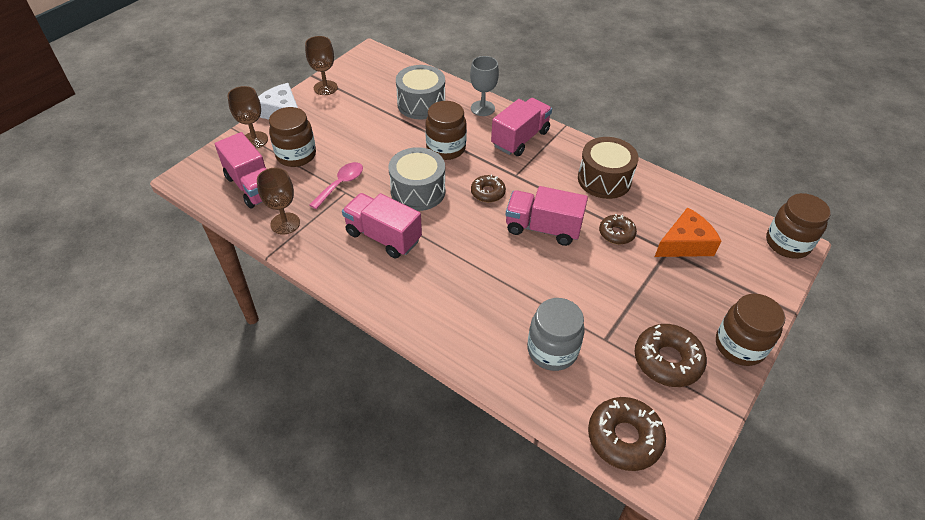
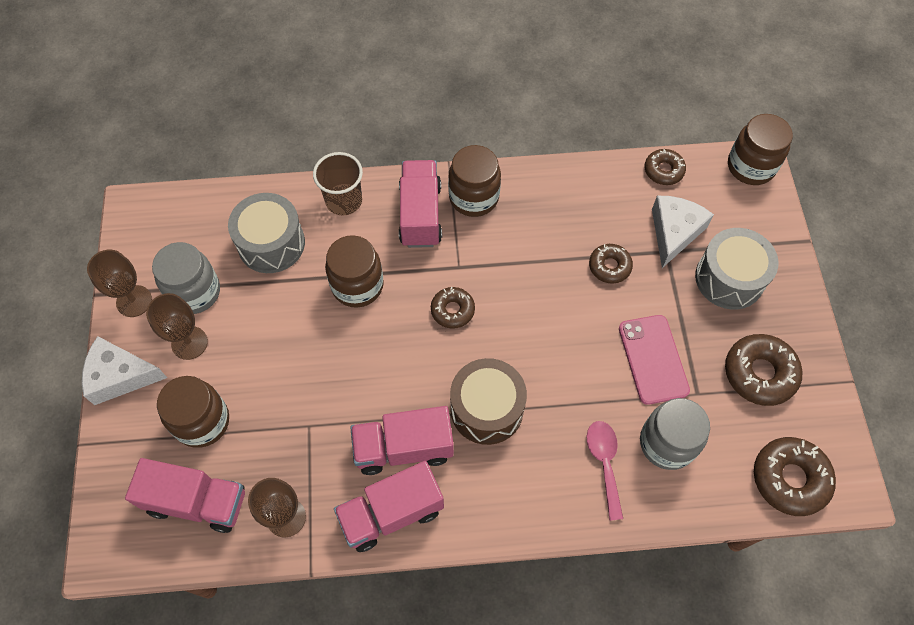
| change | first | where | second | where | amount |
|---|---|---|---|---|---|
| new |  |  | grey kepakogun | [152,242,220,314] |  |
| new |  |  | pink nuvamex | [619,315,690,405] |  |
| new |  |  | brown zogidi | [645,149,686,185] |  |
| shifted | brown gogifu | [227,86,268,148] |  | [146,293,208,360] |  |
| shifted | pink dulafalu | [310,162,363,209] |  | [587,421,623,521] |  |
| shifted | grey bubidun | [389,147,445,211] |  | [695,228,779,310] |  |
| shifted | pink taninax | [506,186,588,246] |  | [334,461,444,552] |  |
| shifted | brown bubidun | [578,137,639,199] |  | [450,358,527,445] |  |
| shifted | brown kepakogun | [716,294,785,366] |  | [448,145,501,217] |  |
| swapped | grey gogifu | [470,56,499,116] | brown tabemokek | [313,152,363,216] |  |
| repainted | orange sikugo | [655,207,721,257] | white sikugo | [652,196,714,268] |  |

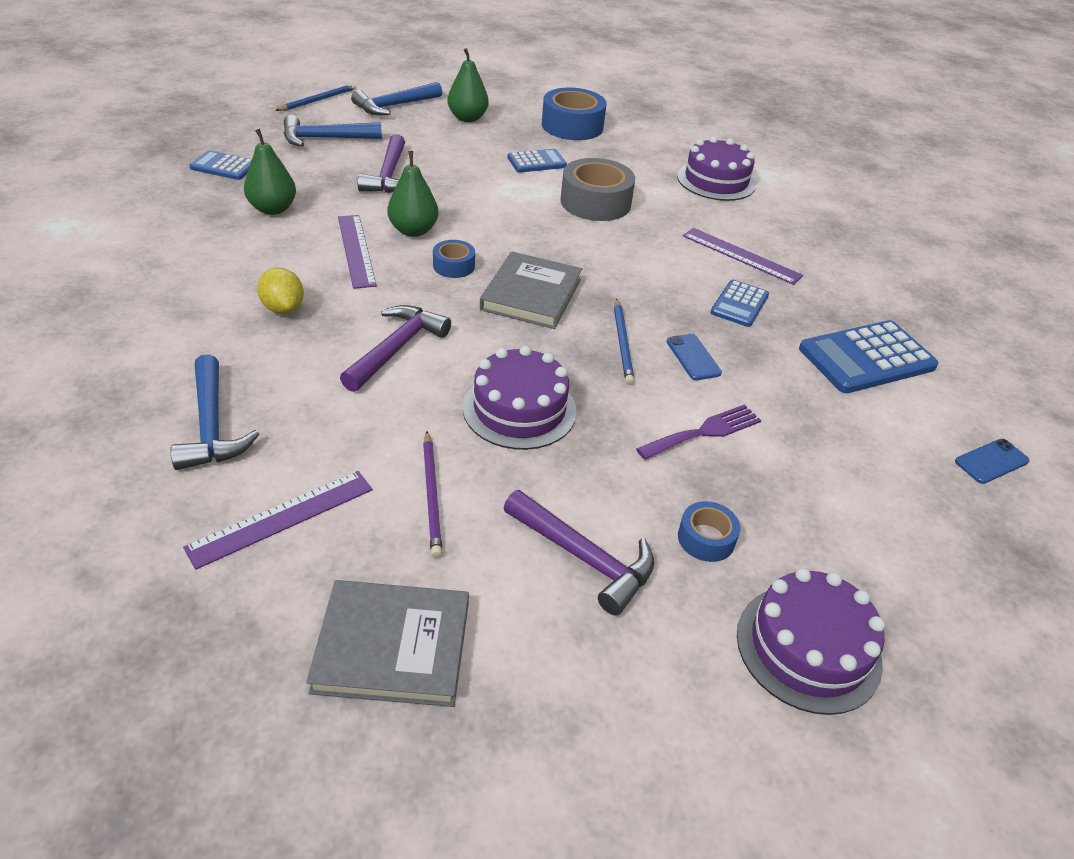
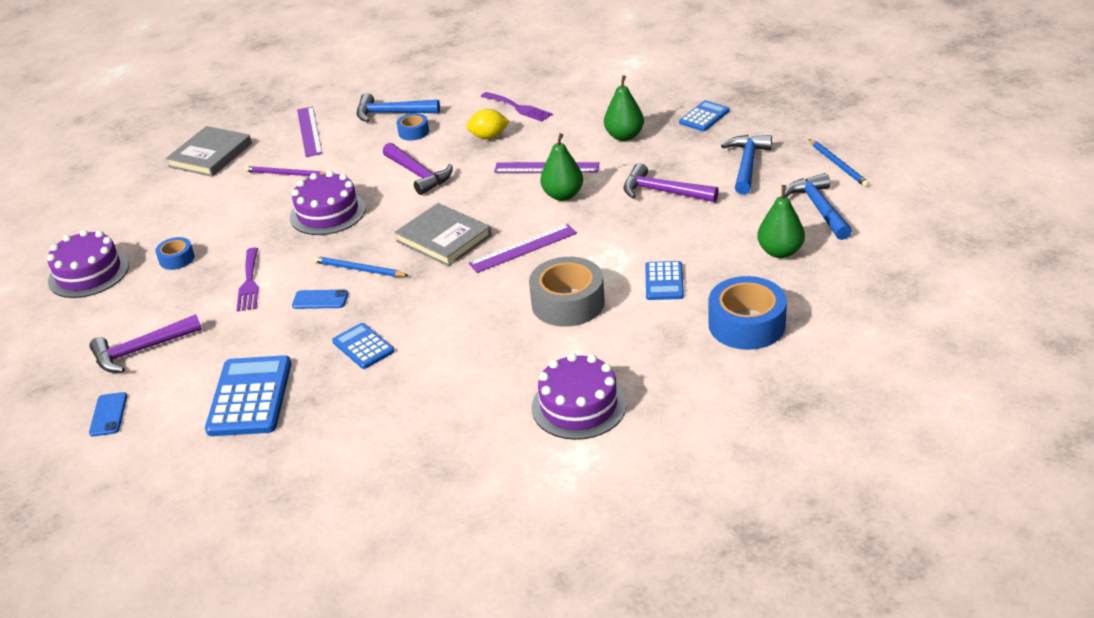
| change | first | where | second | where | amount |
|---|---|---|---|---|---|
| new |  |  | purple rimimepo | [481,92,553,122] |  |
| shifted | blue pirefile | [433,240,475,278] |  | [397,113,429,141] |  |
| shifted | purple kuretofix | [504,490,654,615] |  | [89,314,202,373] |  |
| shifted | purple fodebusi | [683,228,803,285] |  | [469,224,577,273] |  |

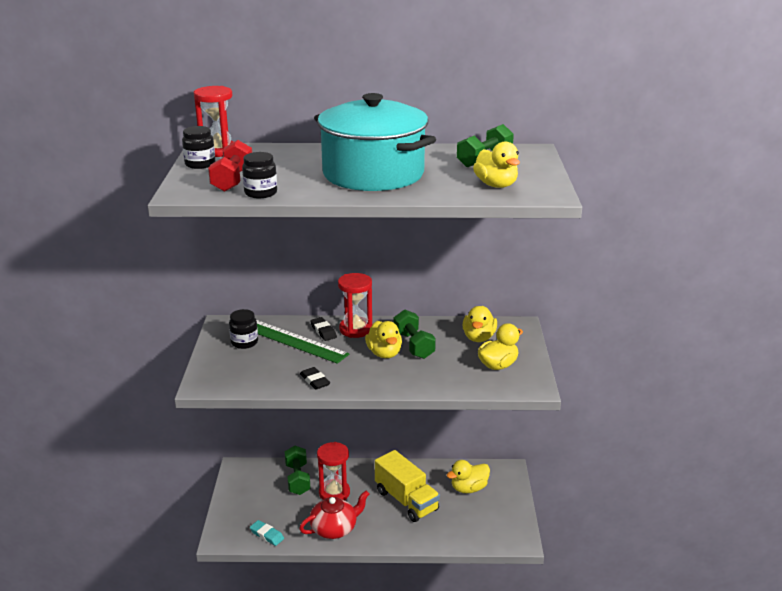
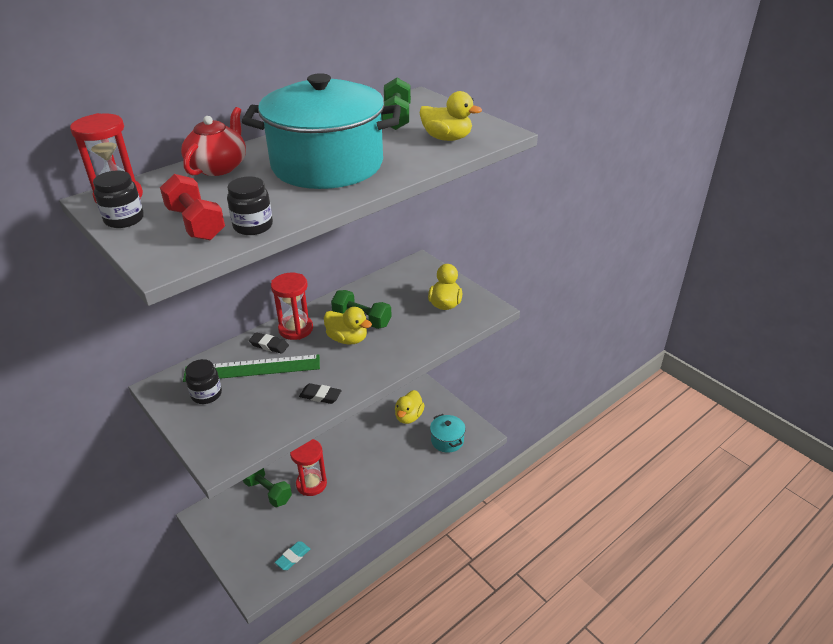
| change | first | where | second | where | amount |
|---|---|---|---|---|---|
| gone | yellow taninax | [375,450,440,522] |  |  |  |
| gone | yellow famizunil | [462,306,497,342] |  |  |  |
| new |  |  | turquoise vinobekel | [430,414,466,453] |  |
| shifted | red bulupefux | [299,490,369,539] |  | [181,107,246,176] |  |
| rotated | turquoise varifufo | [250,520,284,546] |  | [275,541,310,570] | 45 degrees counterclockwise |

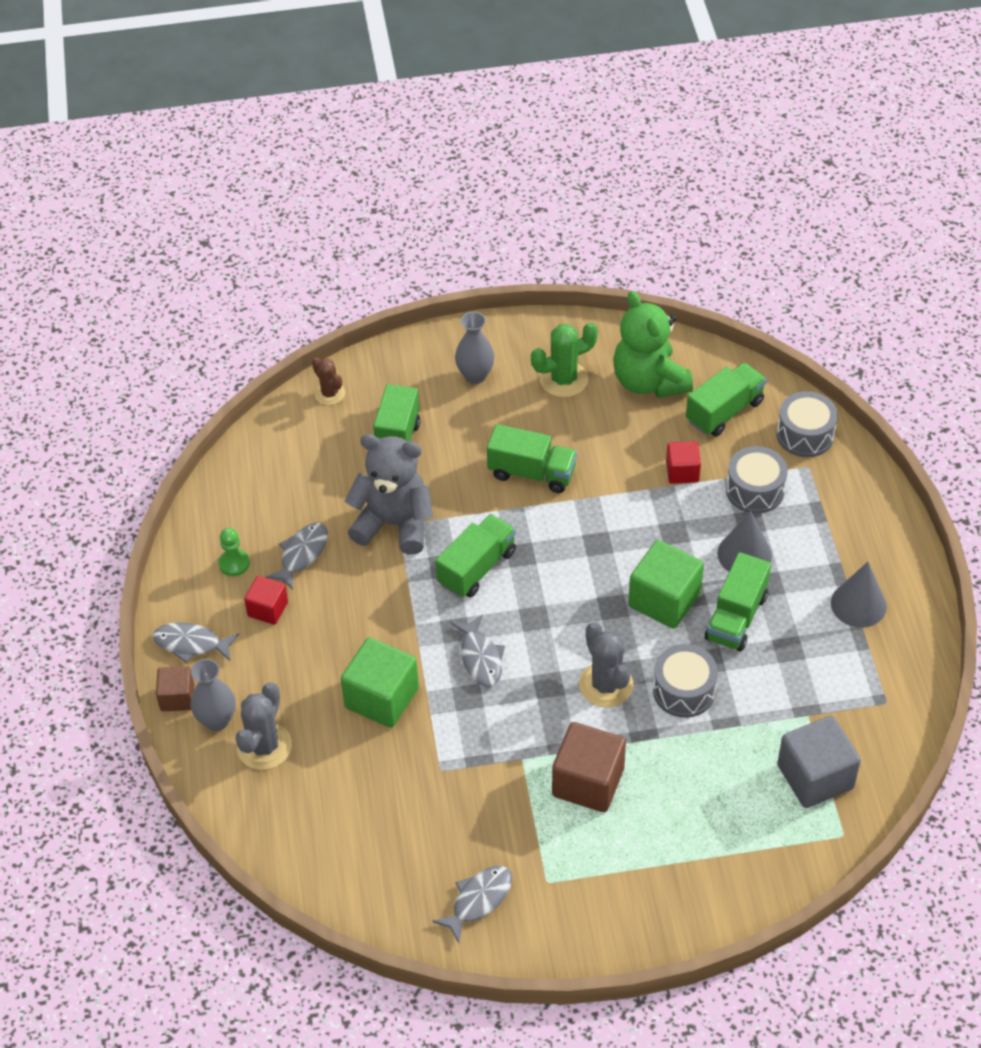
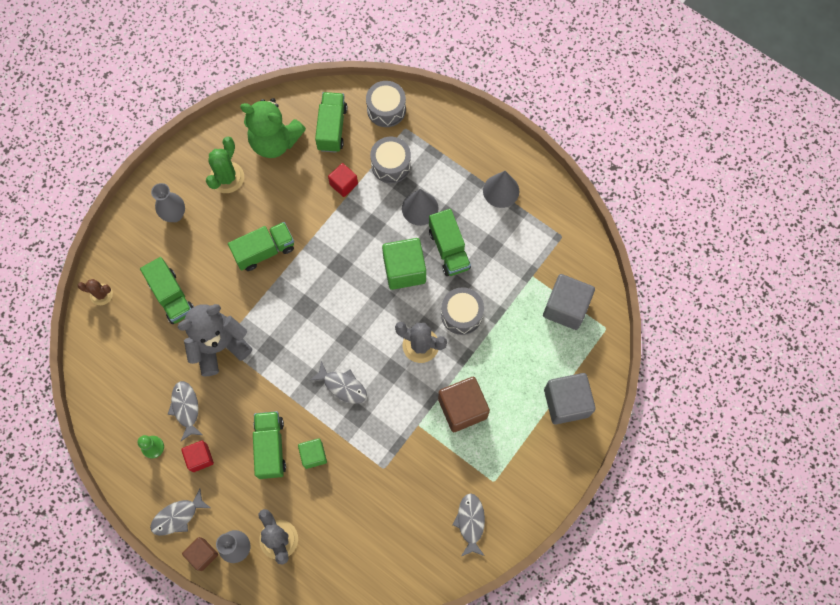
| change | first | where | second | where | amount |
|---|---|---|---|---|---|
| new |  |  | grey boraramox | [544,373,596,425] |  |
| shifted | green taninax | [436,514,516,598] |  | [253,411,286,479] |  |
| scaled | green boraramox | [341,638,419,728] |  | [298,438,327,469] | x0.58 |

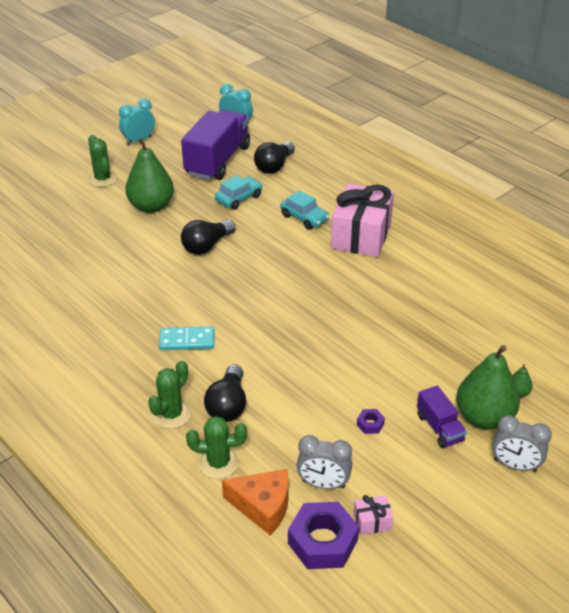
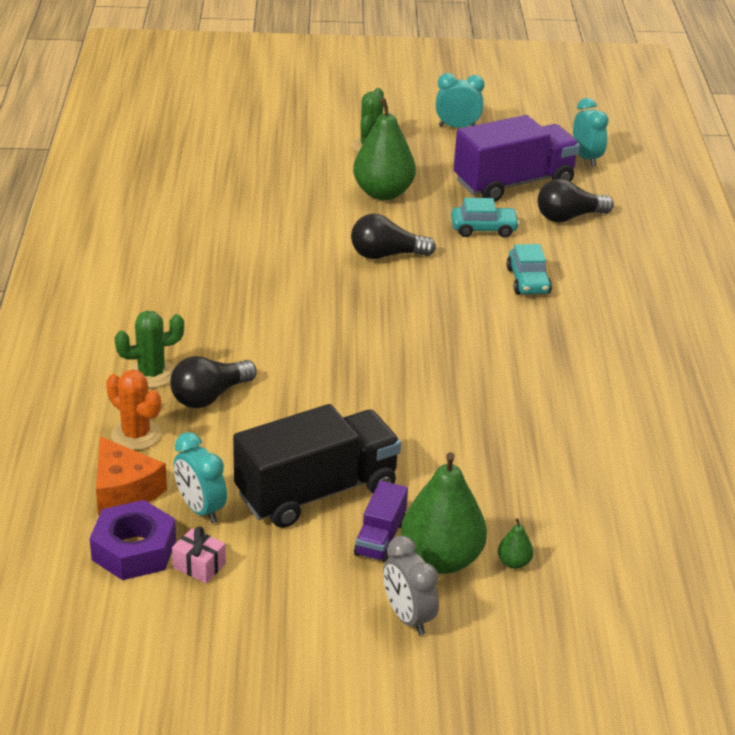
| change | first | where | second | where | amount |
|---|---|---|---|---|---|
| gone | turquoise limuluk | [159,327,215,350] |  |  |  |
| gone | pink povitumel | [331,183,394,257] |  |  |  |
| swapped | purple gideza | [357,409,385,434] | black taninax | [233,404,401,528] |  |
| repainted | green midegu | [186,416,247,479] | orange midegu | [106,369,161,450] |  |
| repainted | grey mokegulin | [297,435,352,489] | turquoise mokegulin | [173,432,227,523] |  |

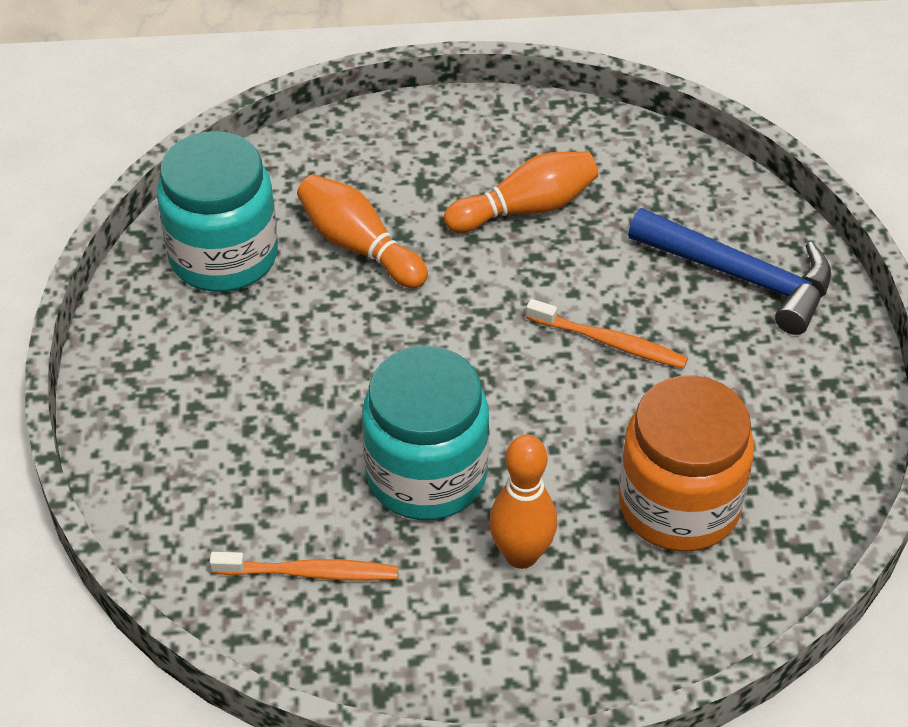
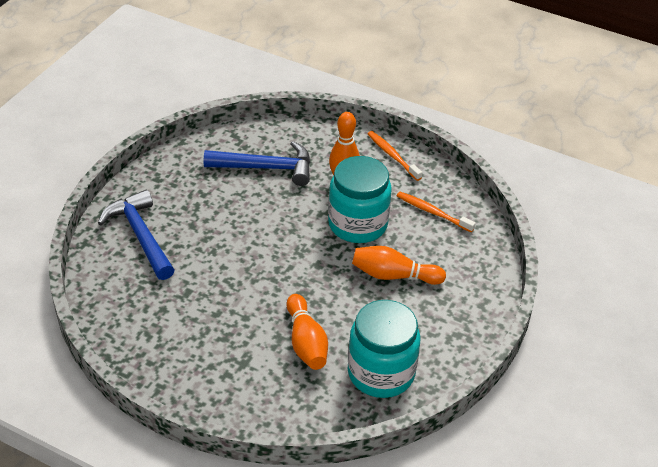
| change | first | where | second | where | amount |
|---|---|---|---|---|---|
| shifted | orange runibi | [444,151,598,233] |  | [352,246,446,285] |  |
| shifted | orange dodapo | [526,299,688,369] |  | [367,131,423,181] |  |
| swapped | orange kepakogun | [618,375,754,552] | blue kuretofix | [204,141,310,186] |  |

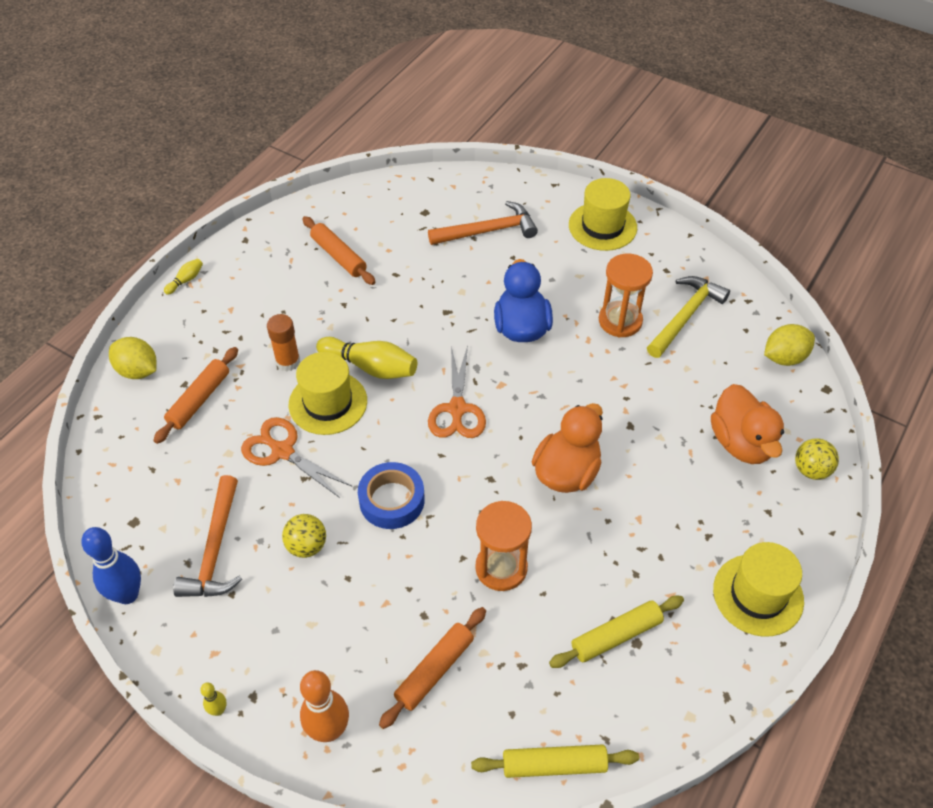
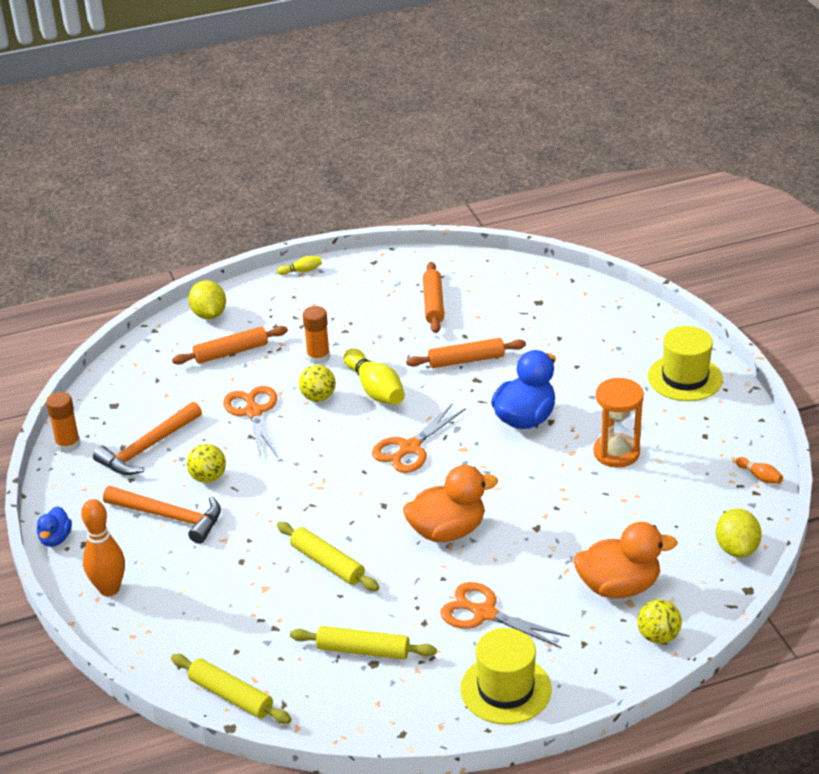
| change | first | where | second | where | amount |
|---|---|---|---|---|---|
| gone | blue pirefile | [358,462,425,529] |  |  |  |
| gone | yellow kuretofix | [647,276,730,358] |  |  |  |
| new |  |  | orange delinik | [440,582,570,648] |  |
| new |  |  | orange runibi | [736,457,783,484] |  |
| shifted | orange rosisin | [379,607,486,729] |  | [406,338,526,368] |  |
| shifted | orange kuretofix | [428,201,538,245] |  | [103,486,221,544] |  |
| swapped | blue runibi | [81,527,141,604] | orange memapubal | [46,392,80,453] |  |
| swapped | yellow runibi | [200,682,227,716] | blue famizunil | [37,506,72,547] |  |
| swapped | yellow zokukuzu | [289,352,367,435] | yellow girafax | [299,365,336,402] |  |
| swapped | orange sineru | [475,501,532,591] | yellow rosisin | [277,522,379,591] |  |
| rotated | orange famizunil | [711,384,784,464] |  | [573,522,678,598] | 120 degrees counterclockwise |
| rotated | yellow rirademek | [764,324,815,366] |  | [716,508,762,558] | 75 degrees clockwise |

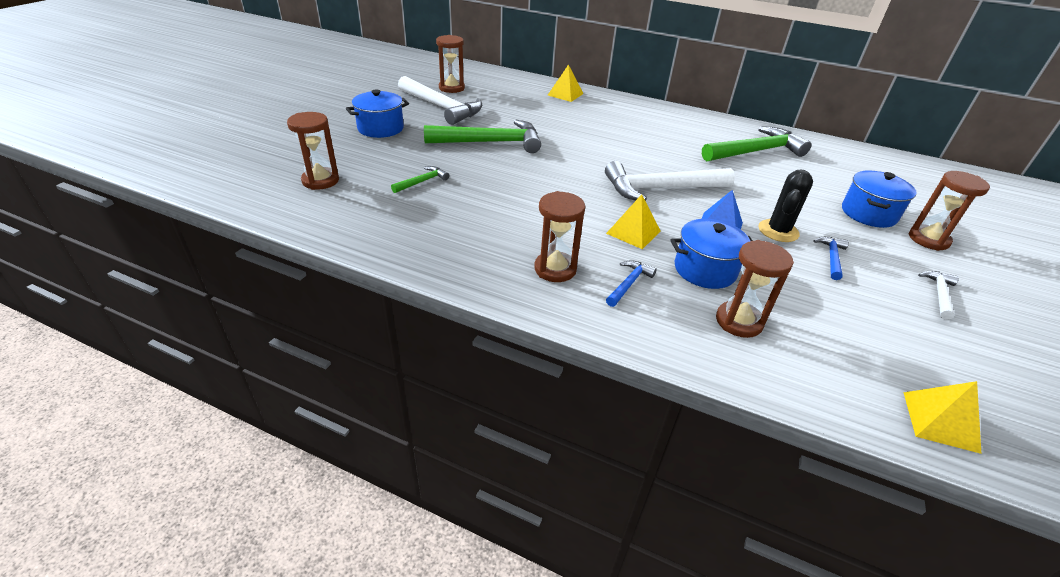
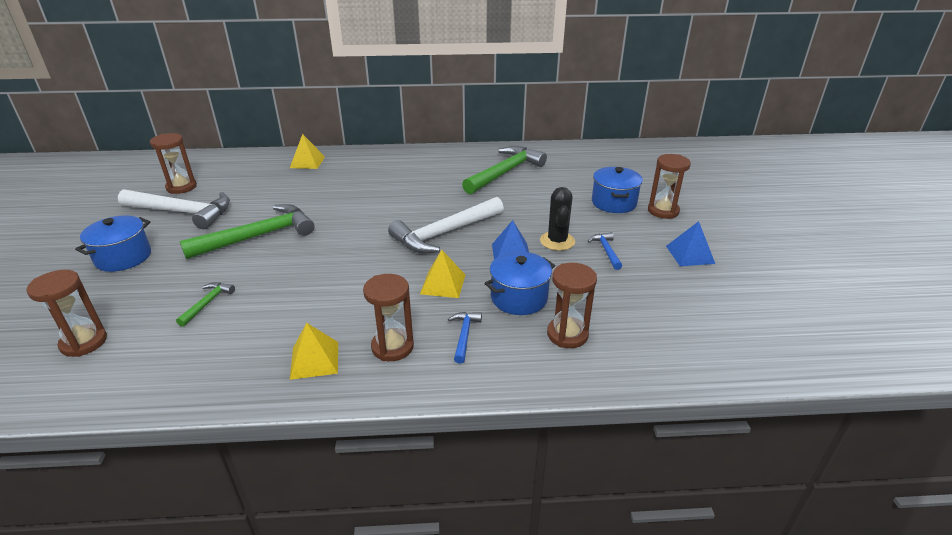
| change | first | where | second | where | amount |
|---|---|---|---|---|---|
| shifted | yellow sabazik | [903,381,982,454] |  | [290,323,338,380] |  |
| swapped | white kuretofix | [918,271,959,320] | blue sabazik | [666,221,715,266] |  |

